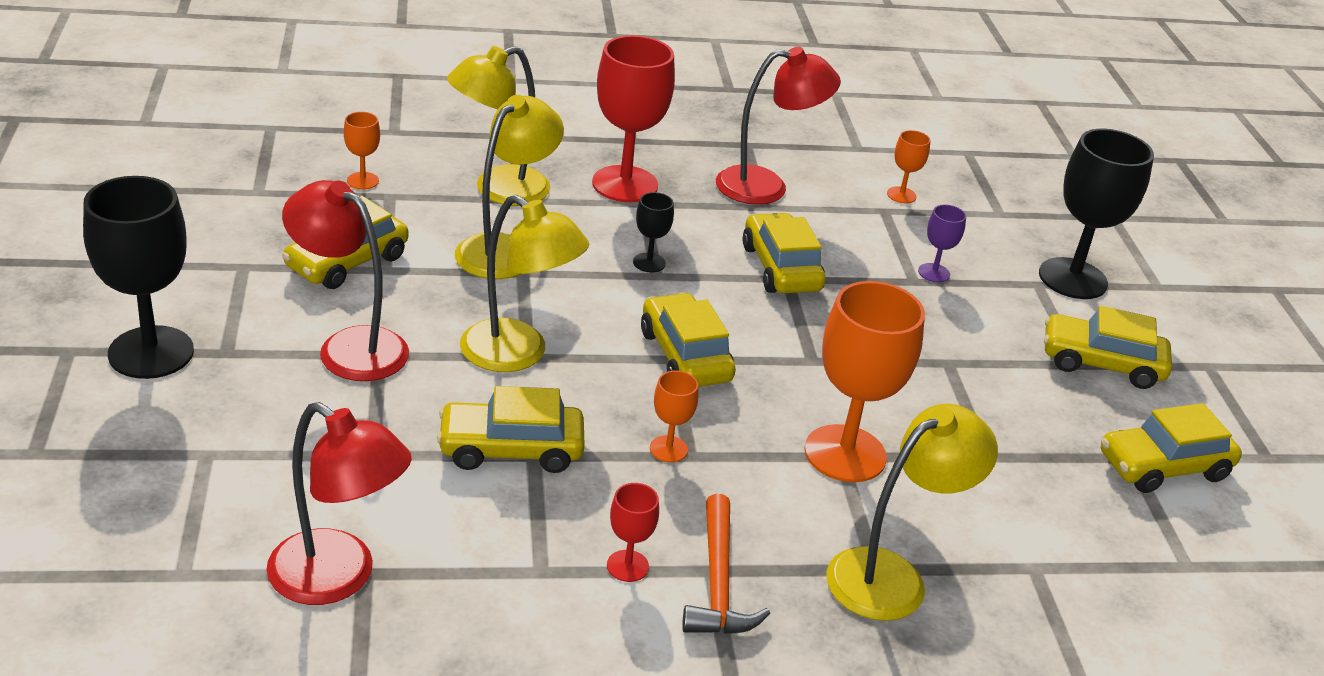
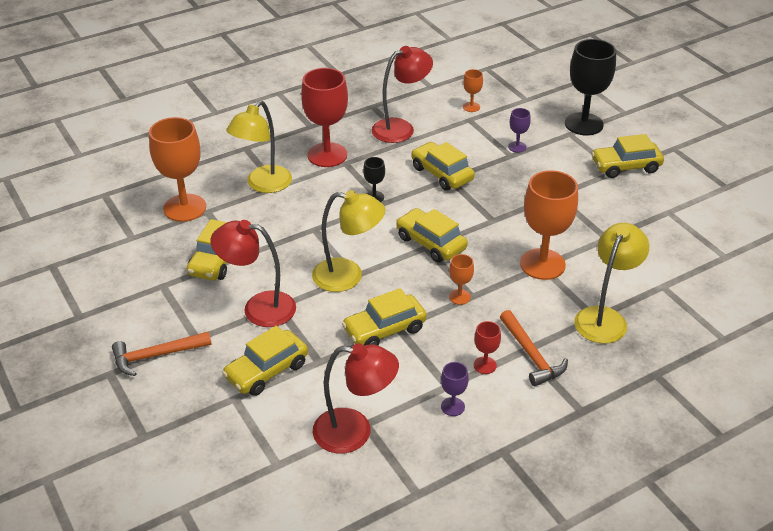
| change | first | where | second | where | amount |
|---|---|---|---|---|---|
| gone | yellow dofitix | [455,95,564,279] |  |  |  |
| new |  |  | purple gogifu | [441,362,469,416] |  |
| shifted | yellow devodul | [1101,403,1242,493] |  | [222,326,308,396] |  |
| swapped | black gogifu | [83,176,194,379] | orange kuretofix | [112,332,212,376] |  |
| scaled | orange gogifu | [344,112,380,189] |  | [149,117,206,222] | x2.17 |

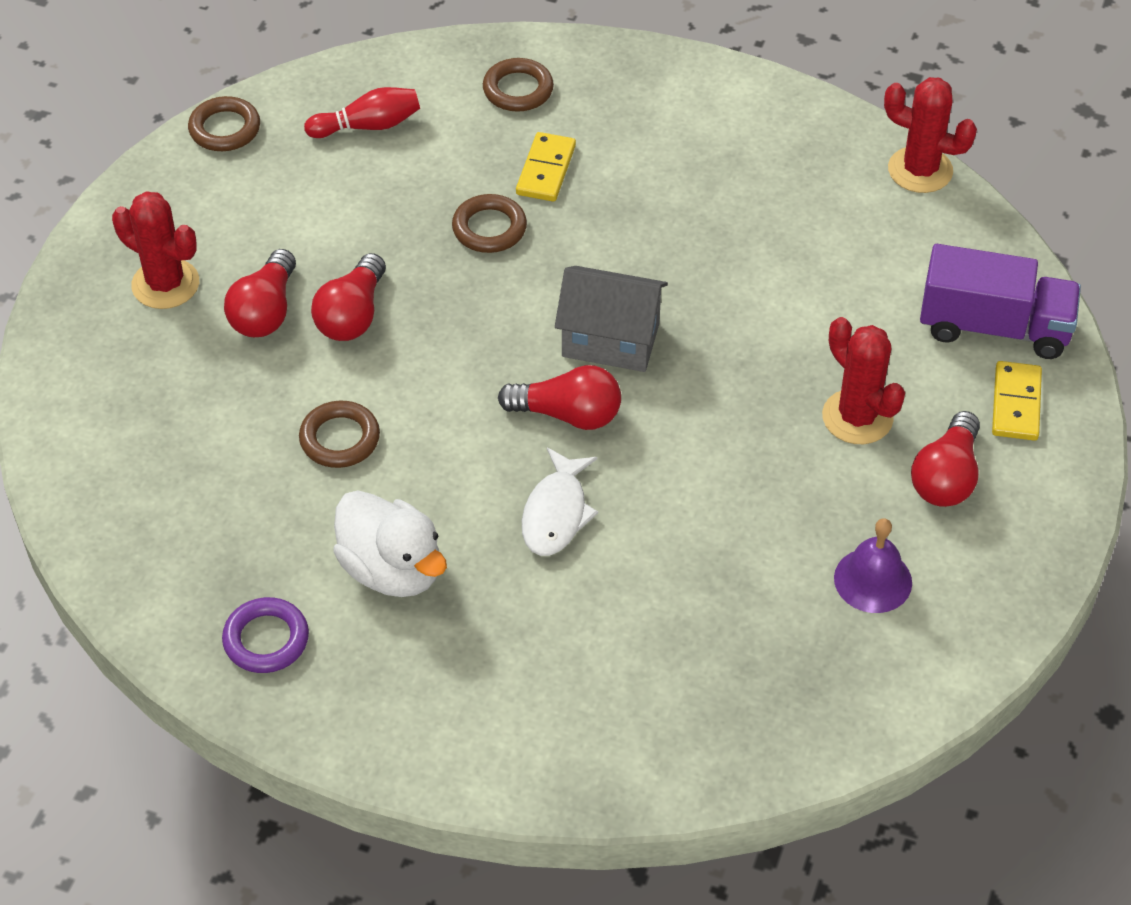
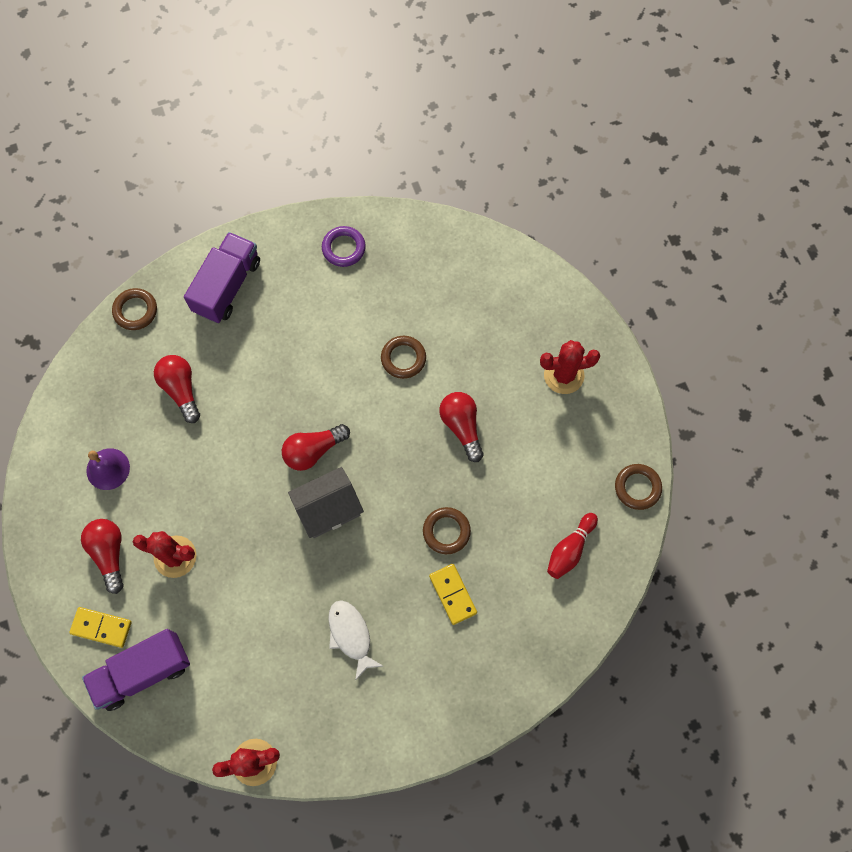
| change | first | where | second | where | amount |
|---|---|---|---|---|---|
| gone | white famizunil | [333,490,447,597] |  |  |  |
| new |  |  | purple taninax | [184,232,260,323] |  |
| shifted | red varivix | [224,249,296,337] |  | [154,355,200,423] |  |
| shifted | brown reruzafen | [483,58,554,112] |  | [112,288,157,330] |  |
| shifted | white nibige | [522,448,598,556] |  | [328,600,383,681] |  |
| rotated | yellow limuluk | [992,361,1042,441] |  | [69,607,132,648] | 45 degrees counterclockwise |

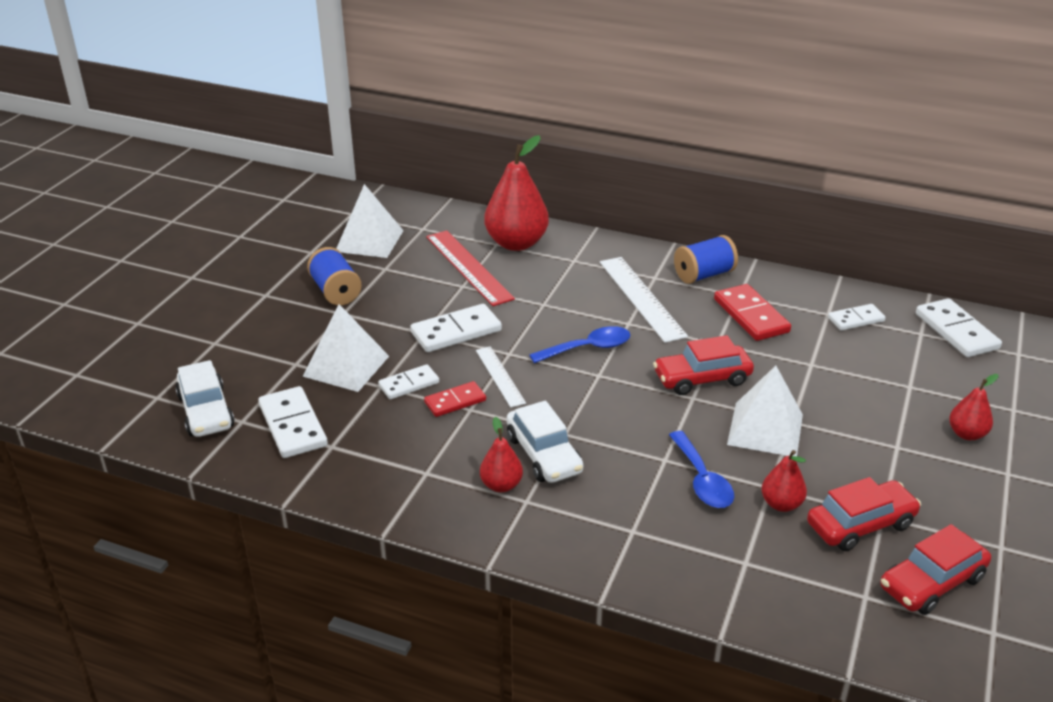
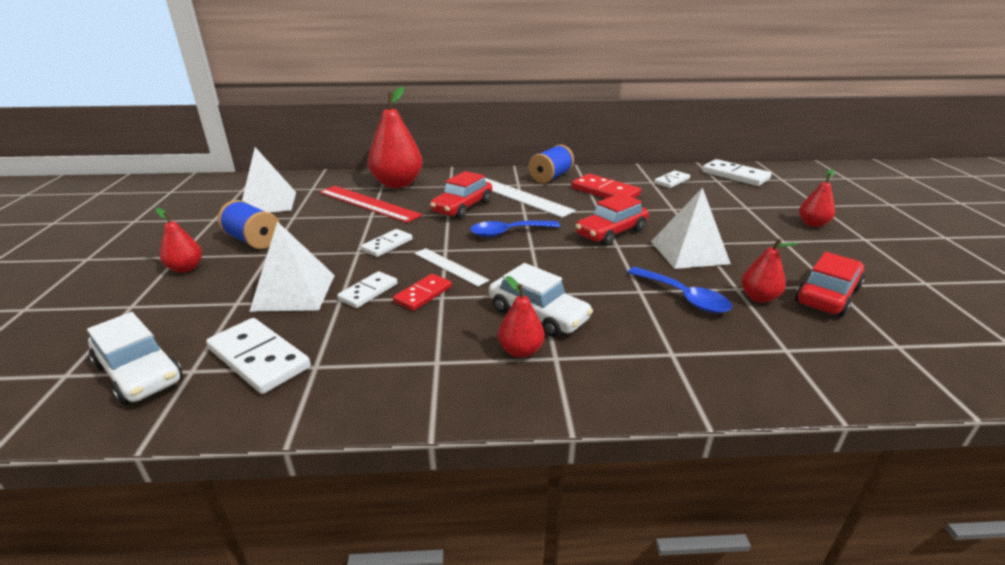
| change | first | where | second | where | amount |
|---|---|---|---|---|---|
| new |  |  | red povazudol | [155,208,202,273] |  |
| shifted | red devodul | [880,524,991,615] |  | [430,171,492,219] |  |
| rotated | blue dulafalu | [529,326,630,363] |  | [470,221,560,237] | 150 degrees counterclockwise |
| scaled | white limuluk | [410,304,502,352] |  | [361,229,413,257] | x0.63 |

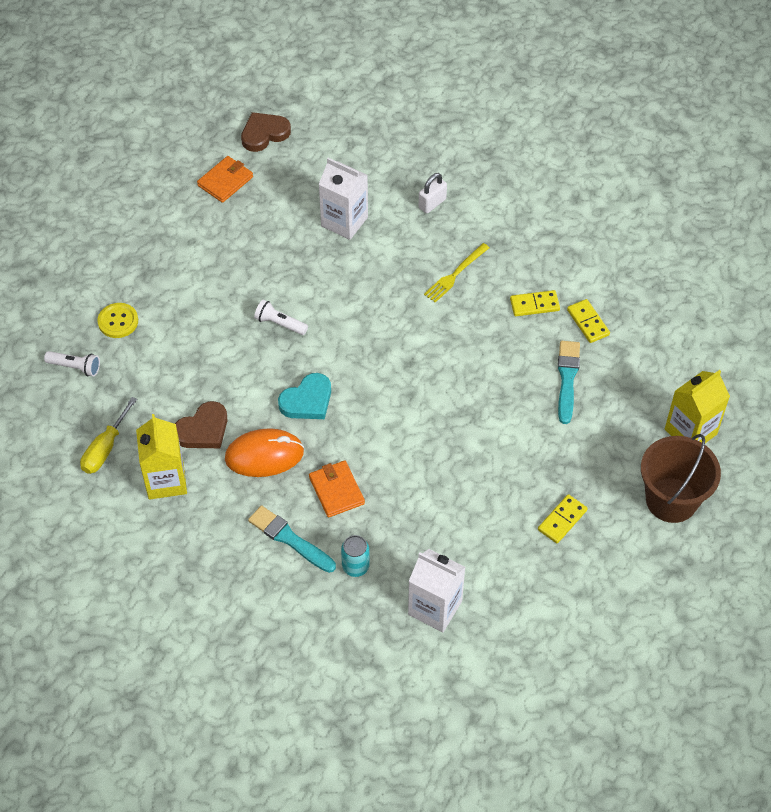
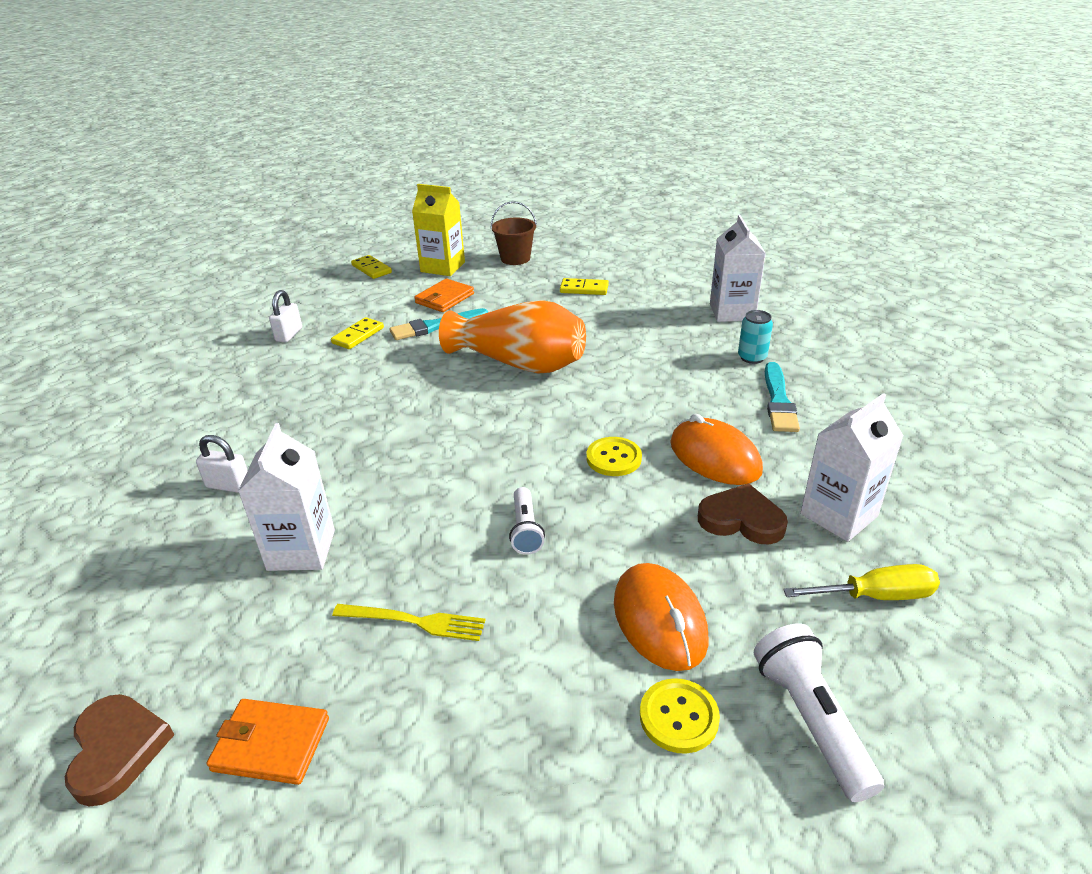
| change | first | where | second | where | amount |
|---|---|---|---|---|---|
| new |  |  | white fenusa | [269,290,302,343] |  |
| new |  |  | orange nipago | [439,300,586,374] |  |
| new |  |  | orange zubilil | [614,563,709,671] |  |
| shifted | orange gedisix | [309,460,365,518] |  | [414,279,474,312] |  |
| shifted | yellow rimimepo | [424,243,489,303] |  | [332,604,485,641] |  |
| shifted | yellow limuluk | [510,290,560,316] |  | [351,255,392,279] |  |
| swapped | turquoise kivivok | [278,373,331,419] | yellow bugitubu | [587,437,642,476] |  |
| repainted | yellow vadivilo | [136,414,187,500] | white vadivilo | [800,393,903,542] |  |
| rotated | brown kivivok | [241,112,291,152] |  | [65,694,175,807] | 135 degrees counterclockwise |
| scaled | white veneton | [44,351,100,377] |  | [754,623,884,802] | x1.57 |
| scaled | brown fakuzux | [641,434,721,523] |  | [491,201,537,265] | x0.66 |

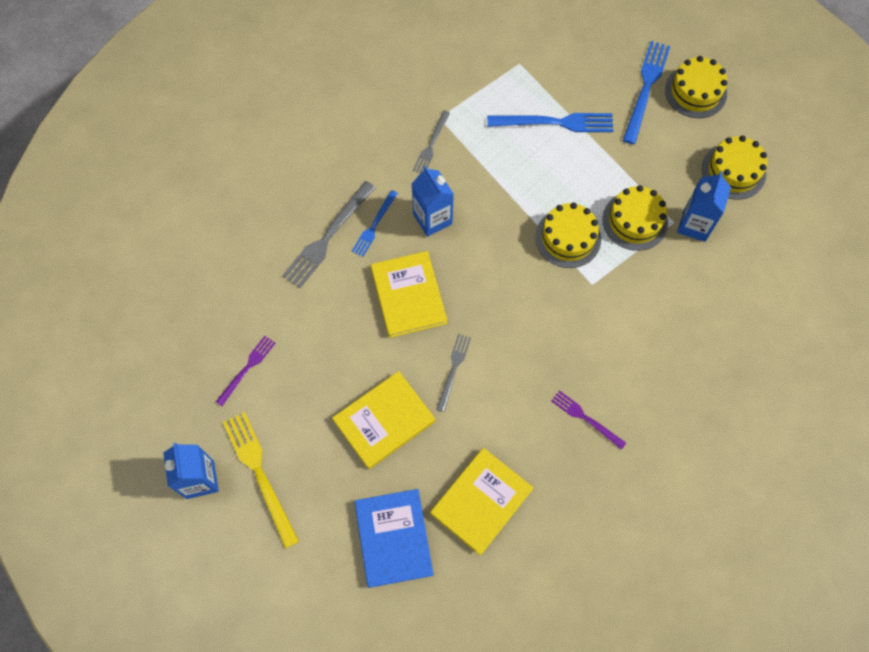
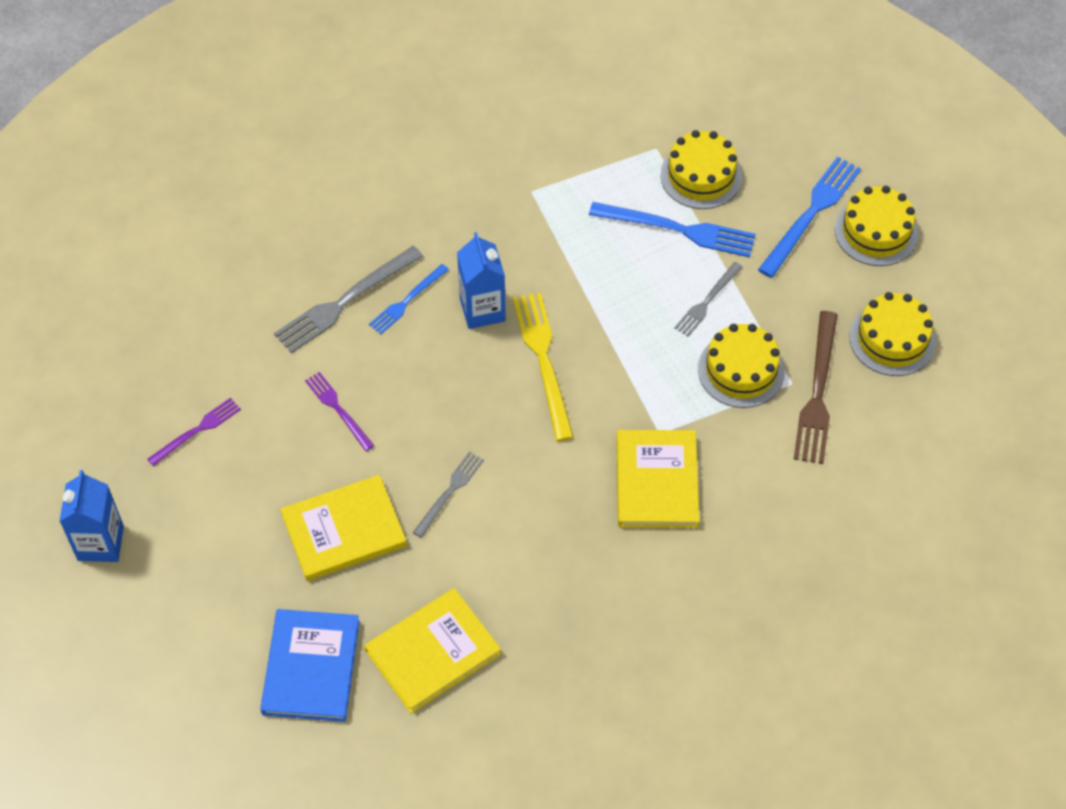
| change | first | where | second | where | amount |
|---|---|---|---|---|---|
| shifted | yellow rimimepo | [223,412,299,549] |  | [513,292,574,441] |  |
| shifted | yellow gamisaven | [371,251,447,338] |  | [617,430,699,528] |  |
| shifted | grey rimimepo | [413,111,450,173] |  | [674,262,742,337] |  |
| shifted | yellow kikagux | [535,203,601,268] |  | [660,130,742,209] |  |
| shifted | purple rimimepo | [551,390,626,450] |  | [305,372,374,451] |  |
| swapped | blue vadivilo | [677,171,731,242] | brown rimimepo | [794,311,838,464] |  |

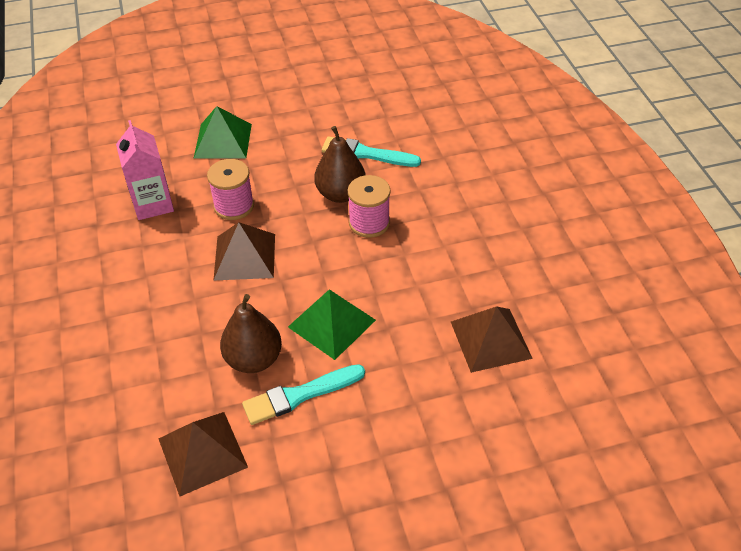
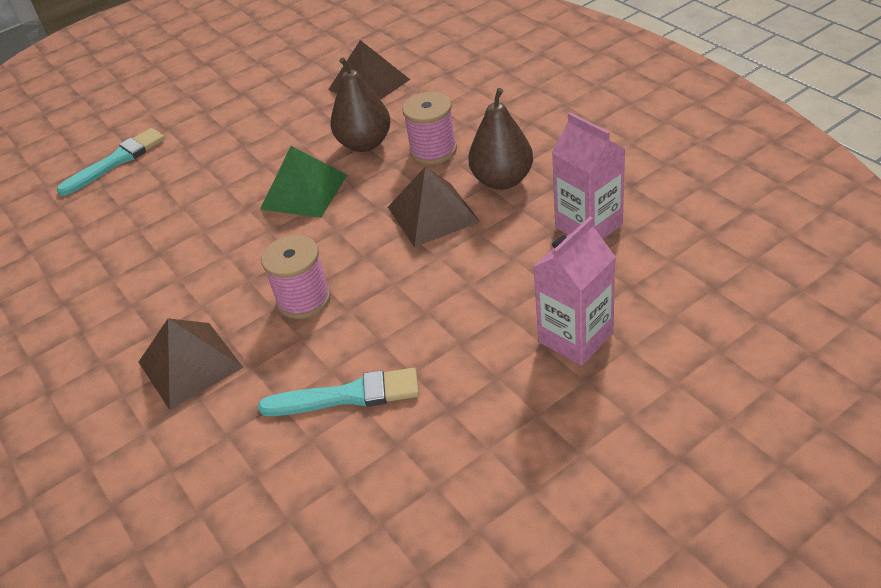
| change | first | where | second | where | amount |
|---|---|---|---|---|---|
| shifted | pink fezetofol | [207,159,254,220] |  | [402,92,457,165] |  |
| shifted | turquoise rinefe | [242,364,365,425] |  | [57,128,165,196] |  |
| shifted | brown povazudol | [314,126,365,203] |  | [468,88,533,190] |  |
| shifted | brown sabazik | [451,306,533,373] |  | [139,318,244,410] |  |
| swapped | green sabazik | [194,106,252,159] | pink vadivilo | [534,216,616,366] |  |

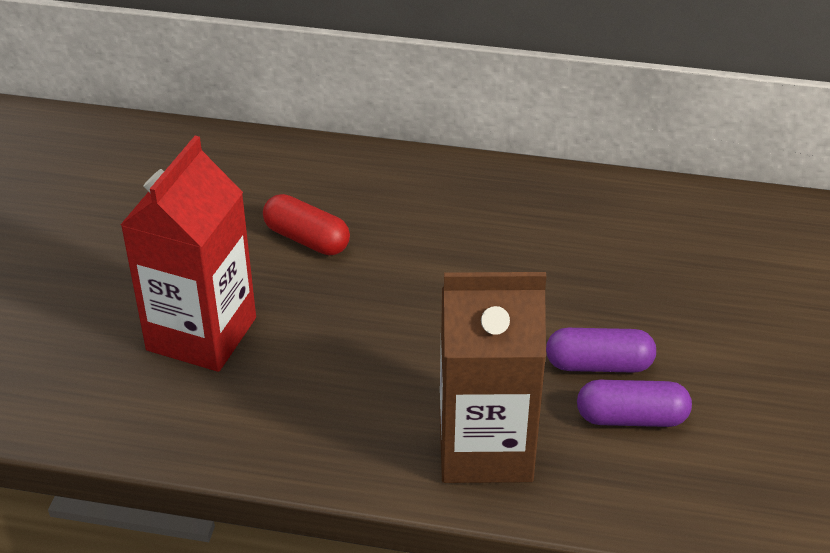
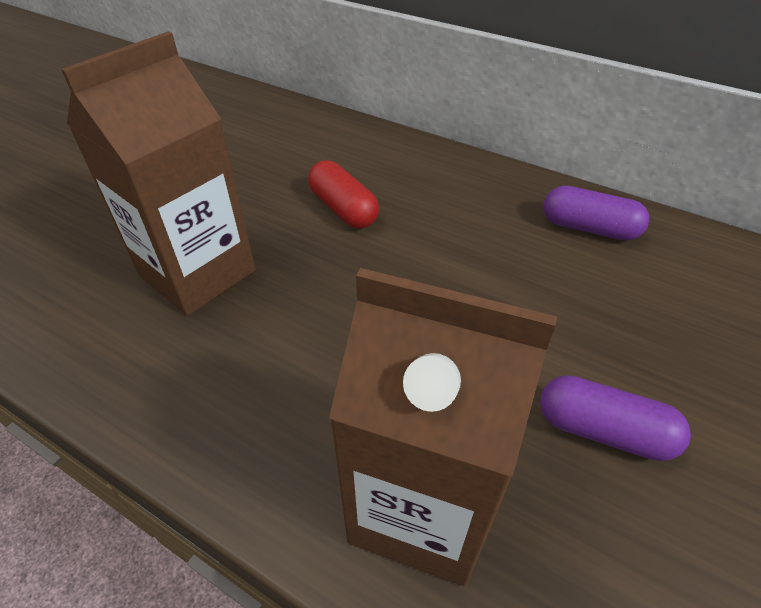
| change | first | where | second | where | amount |
|---|---|---|---|---|---|
| shifted | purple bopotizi | [577,380,692,427] |  | [543,186,650,241] |  |
| repainted | red vadivilo | [121,136,256,372] | brown vadivilo | [61,31,255,316] |  |

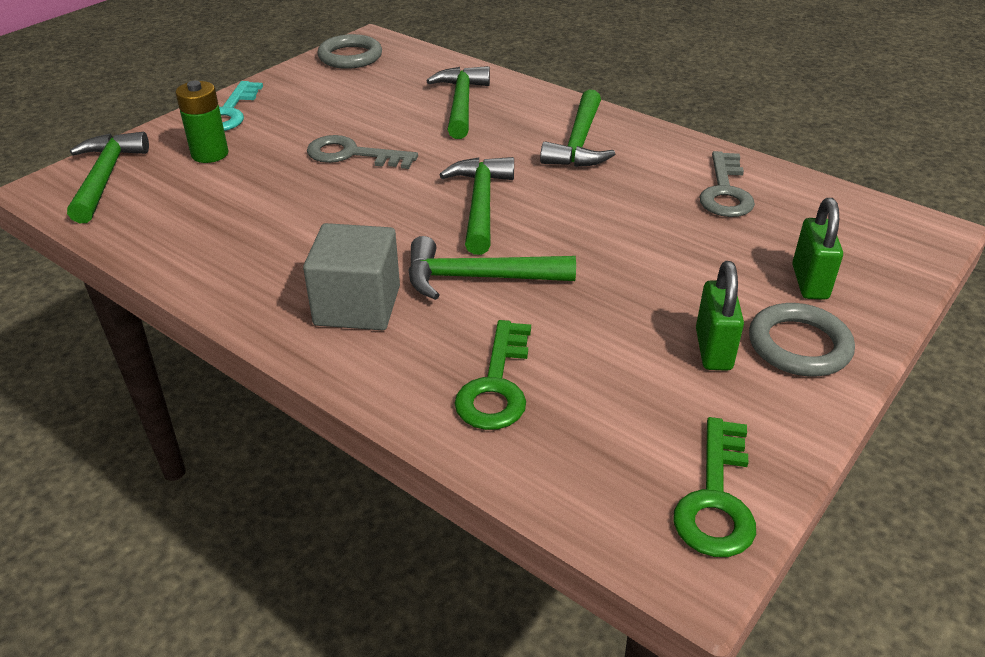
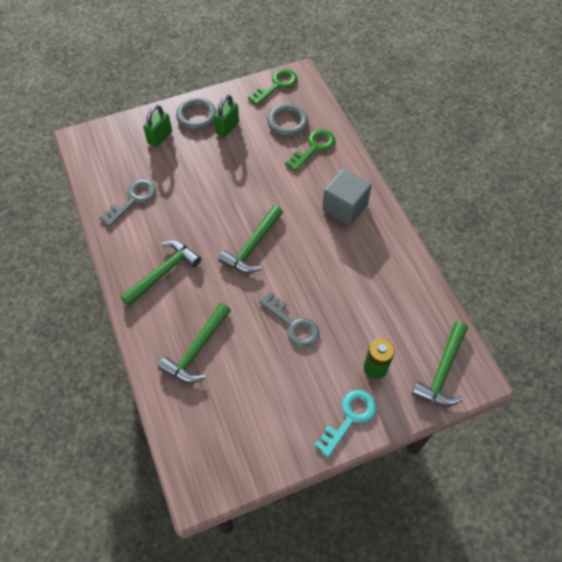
| change | first | where | second | where | amount |
|---|---|---|---|---|---|
| gone | green kuretofix | [408,236,576,300] |  |  |  |
| shifted | grey reruzafen | [318,34,382,69] |  | [267,104,308,137] |  |

